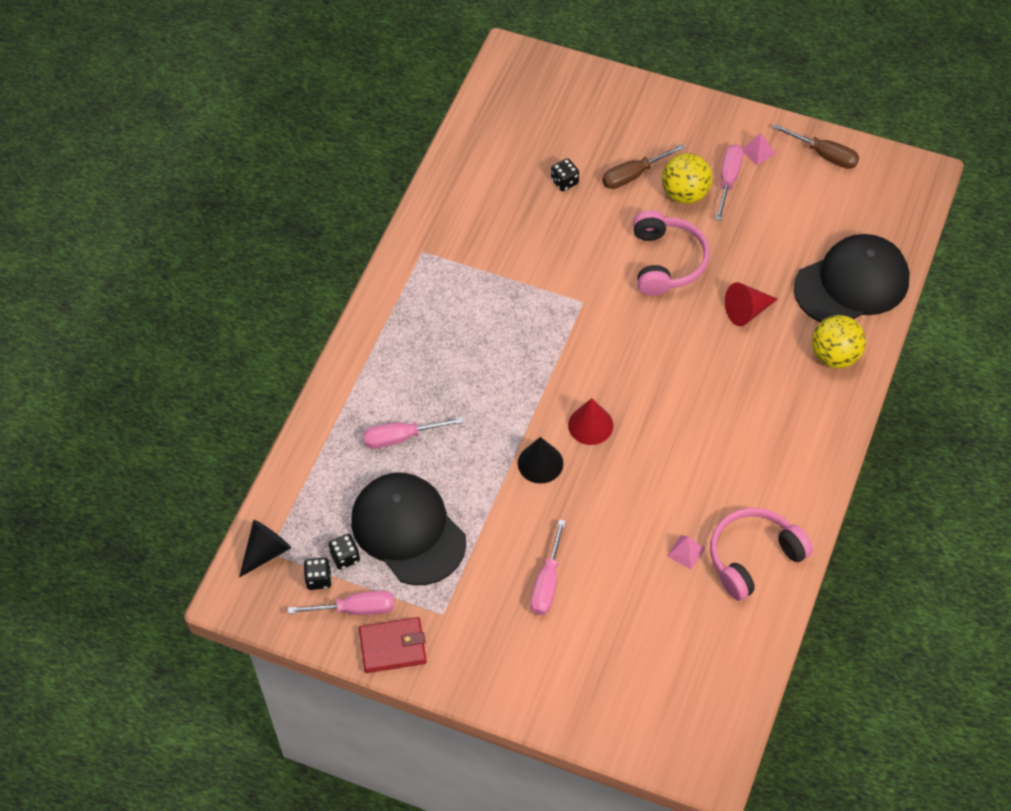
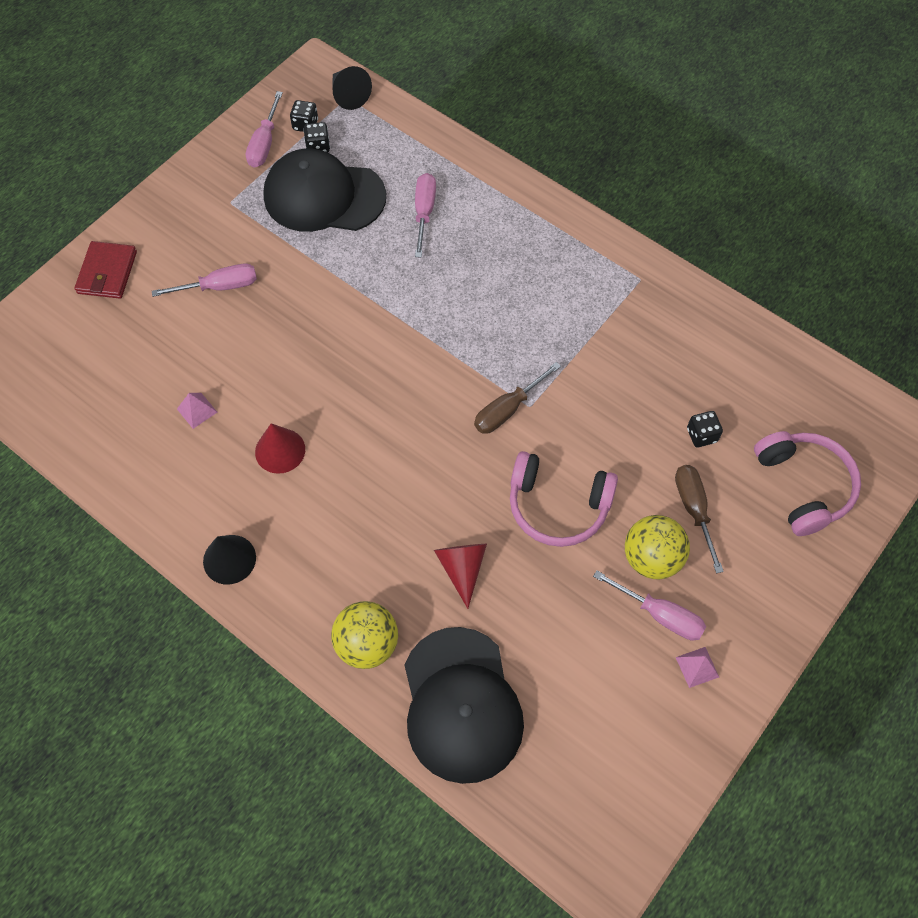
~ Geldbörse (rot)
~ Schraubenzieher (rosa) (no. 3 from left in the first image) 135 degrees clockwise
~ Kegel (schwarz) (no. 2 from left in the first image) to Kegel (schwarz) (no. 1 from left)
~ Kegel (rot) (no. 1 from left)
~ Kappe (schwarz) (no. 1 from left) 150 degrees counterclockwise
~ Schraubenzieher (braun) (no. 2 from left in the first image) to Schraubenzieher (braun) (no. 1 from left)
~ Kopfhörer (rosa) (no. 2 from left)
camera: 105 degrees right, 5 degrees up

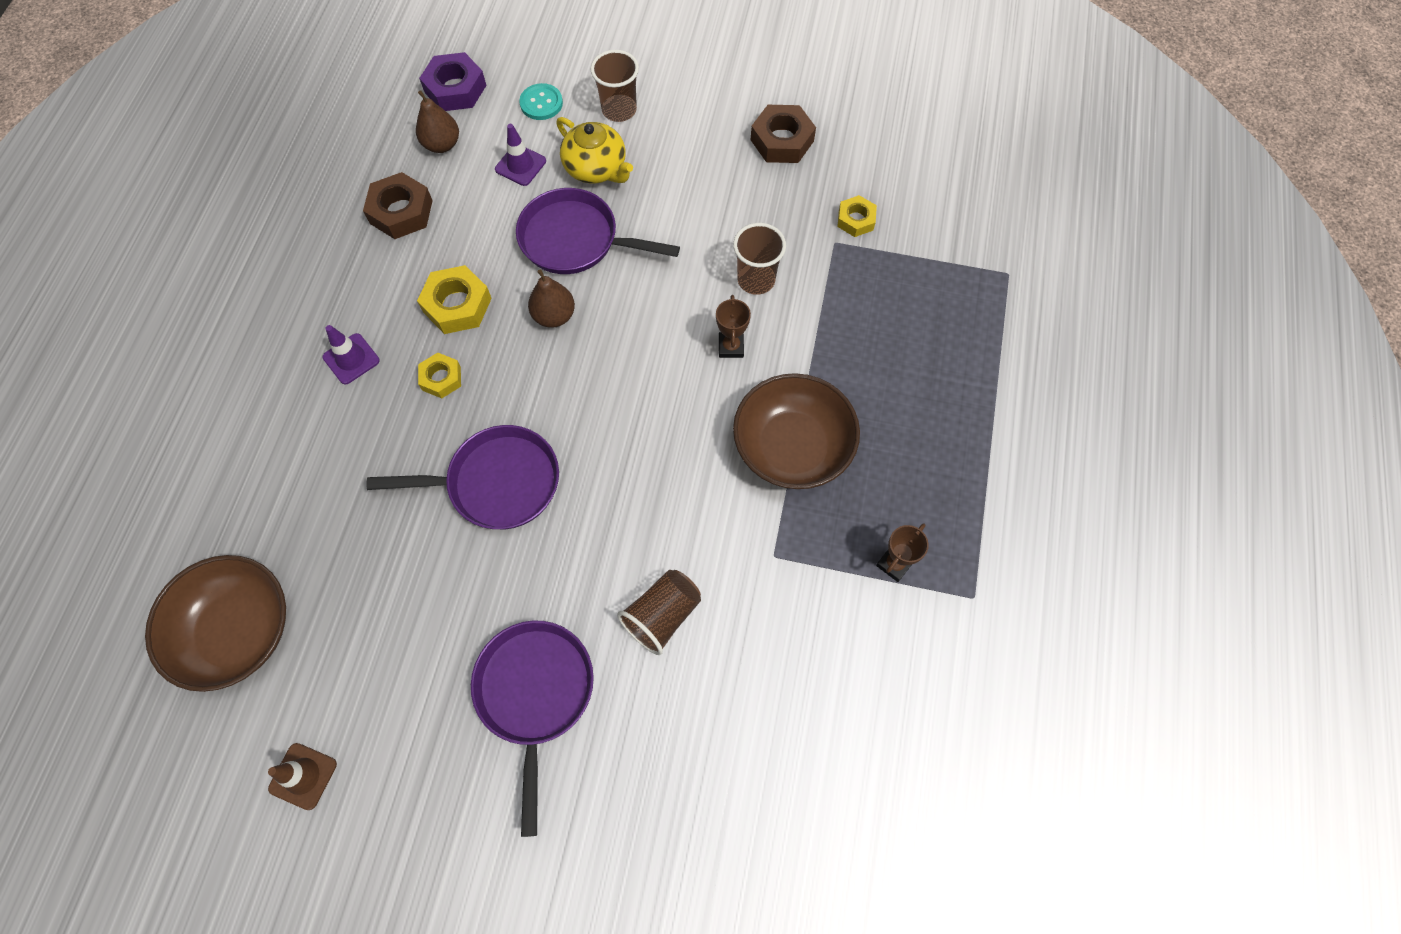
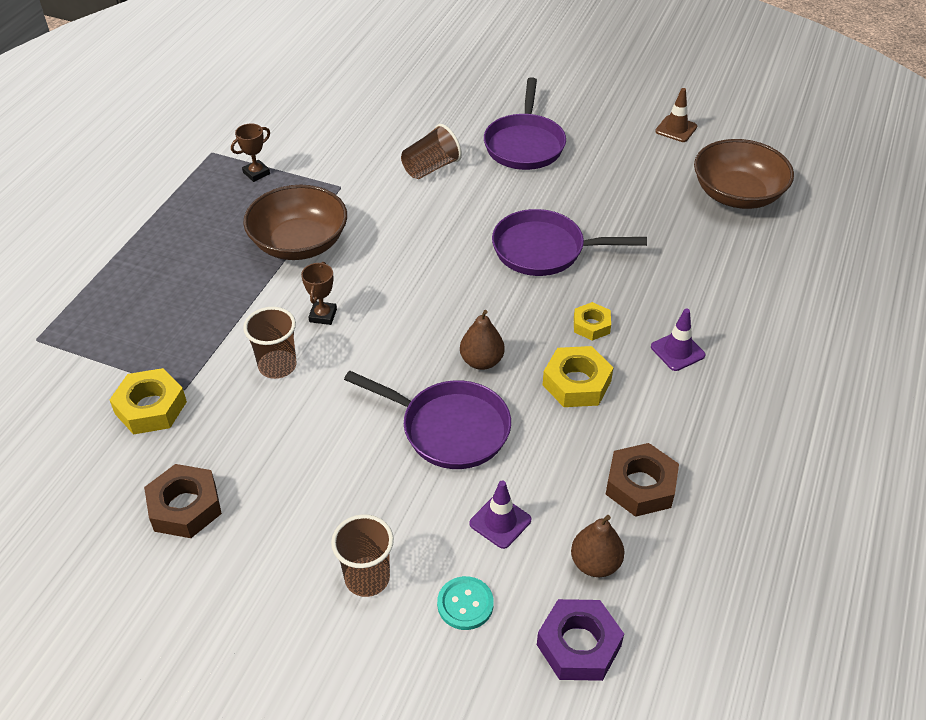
~ Sechskantmutter (gelb) (no. 3 from left in the first image) x1.60
- Teekanne (gelb)
camera: 170 degrees left, 20 degrees down

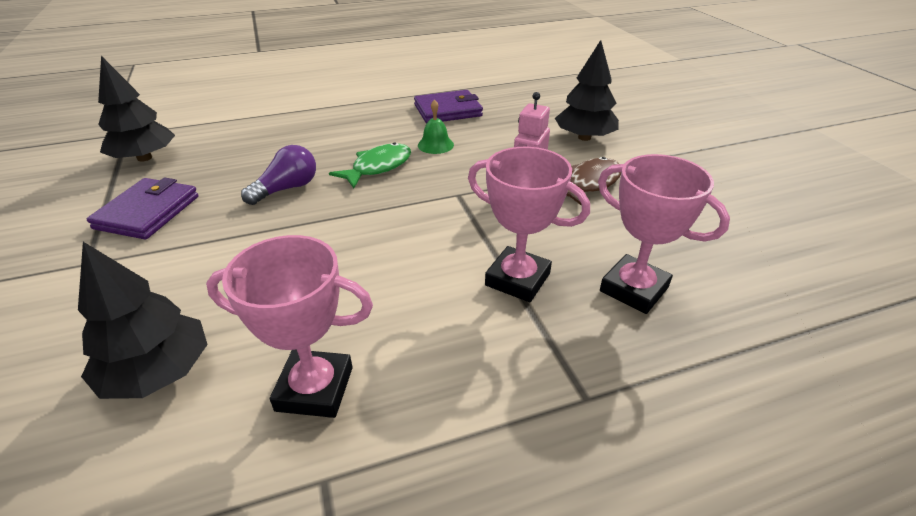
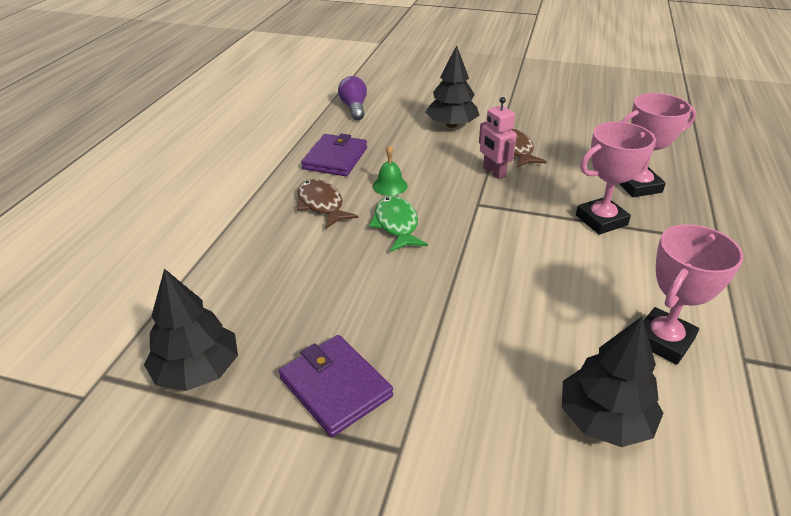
+ Fisch (braun) (no. 1 from left)
~ Glühbirne (lila)
camera: 55 degrees left, 0 degrees up

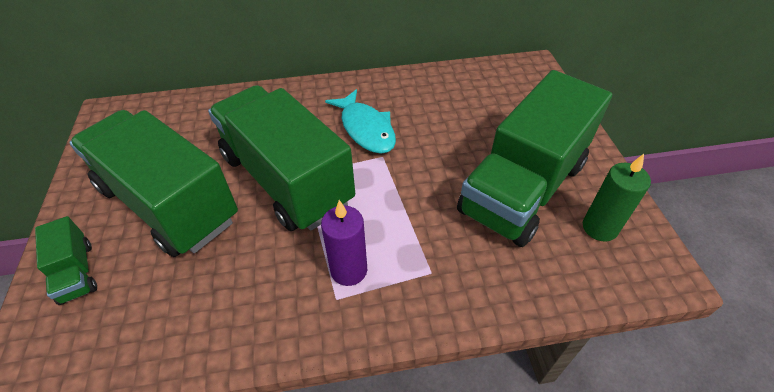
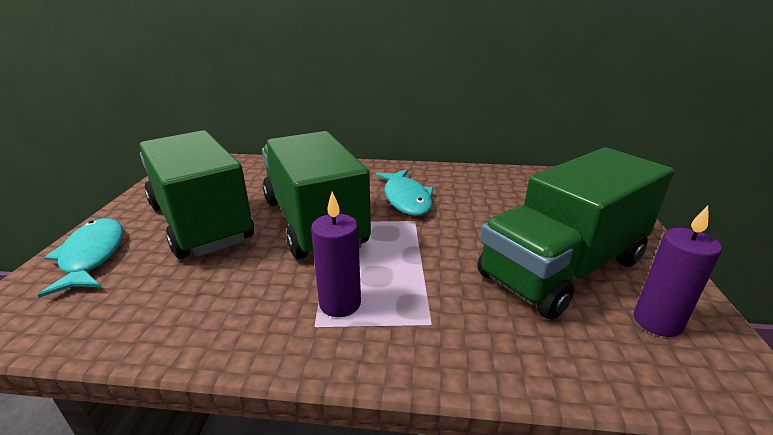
~ Lastwagen (grün) (no. 1 from left) to Fisch (türkis) (no. 1 from left)
~ Kerze (grün) to Kerze (lila) (no. 2 from left)
camera: 15 degrees right, 20 degrees down

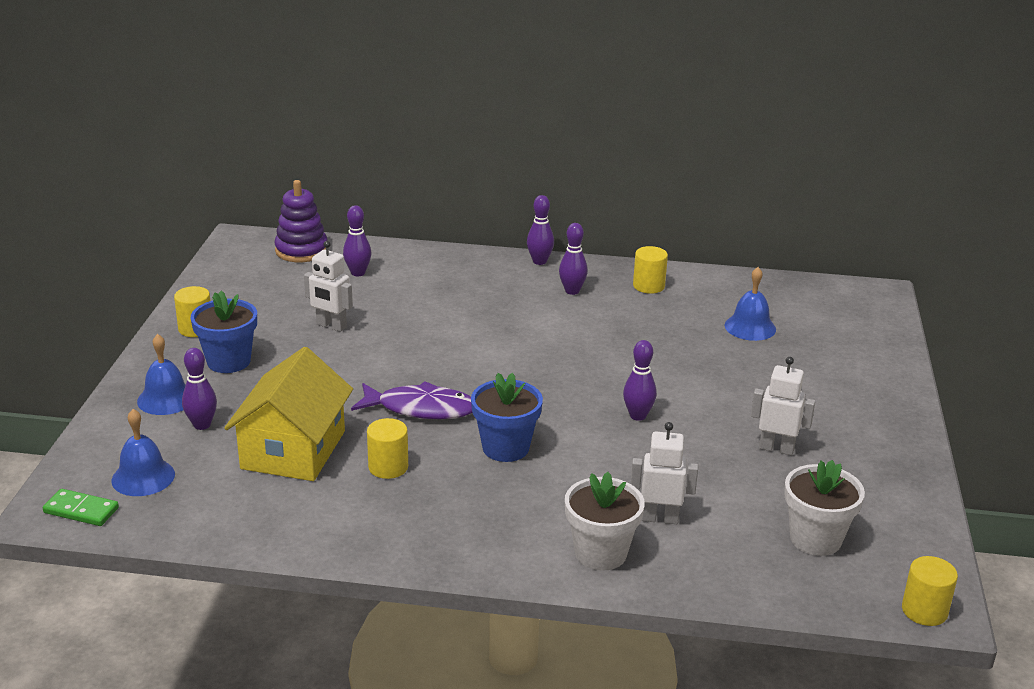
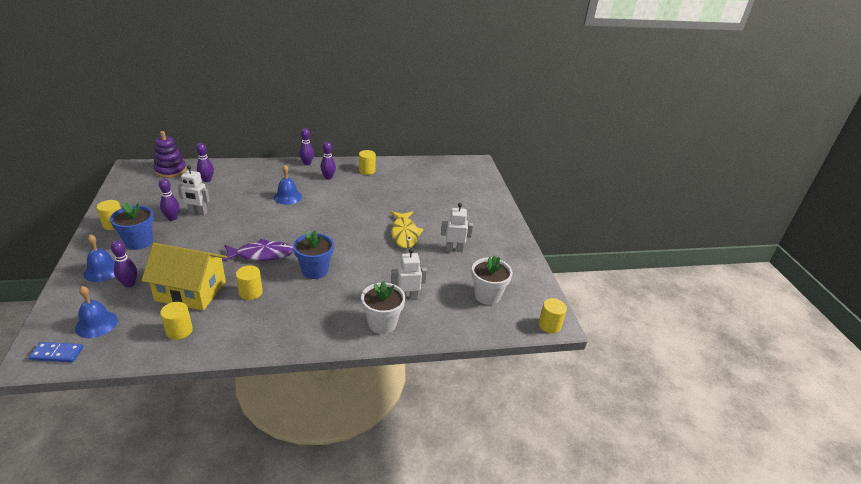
~ Dominostein (grün) to Dominostein (blau)
~ Haus (gelb) 75 degrees counterclockwise
~ Bowlingkegel (lila) (no. 5 from left in the first image) to Bowlingkegel (lila) (no. 2 from left)
+ Vollzylinder (gelb) (no. 2 from left)
~ Glocke (blau) (no. 3 from left)
+ Fisch (gelb)
camera: 20 degrees left, 5 degrees up

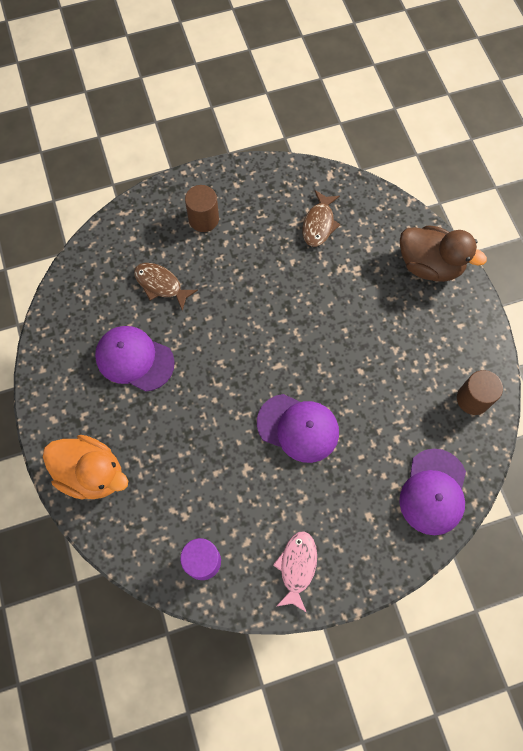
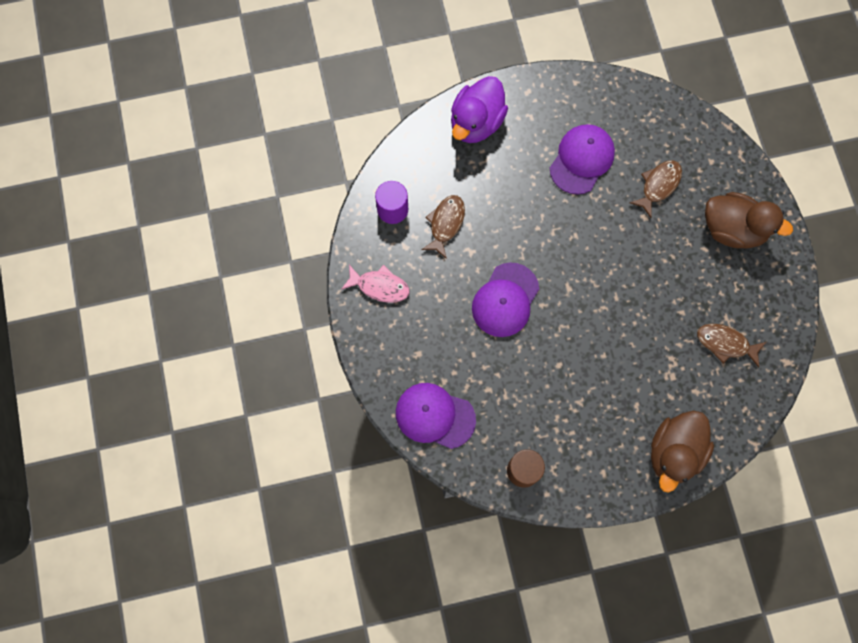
+ Fisch (braun) (no. 1 from left)
~ Ente (orange) to Ente (lila)
~ Vollzylinder (braun) (no. 1 from left) to Ente (braun) (no. 2 from left)
camera: 95 degrees right, 5 degrees up

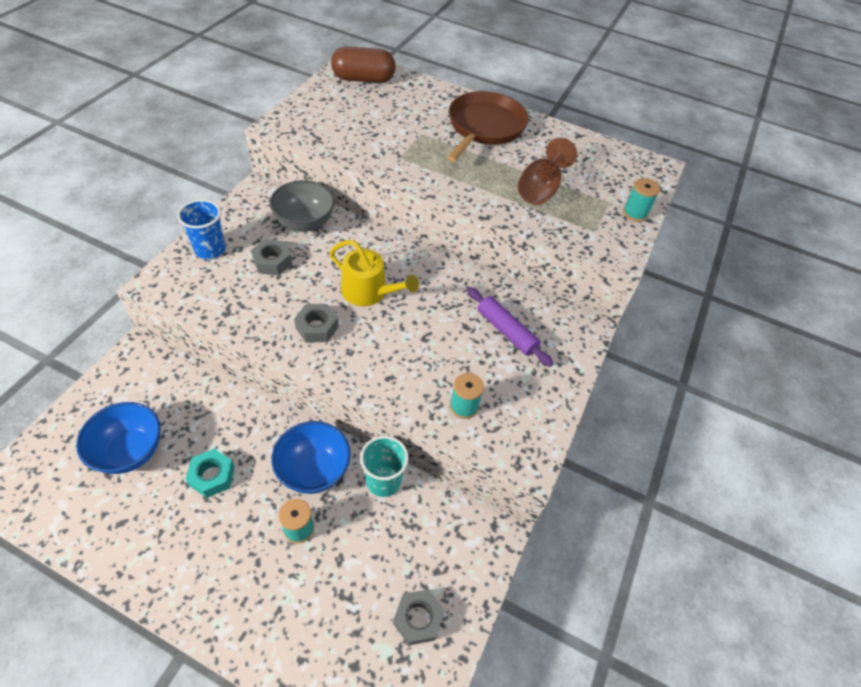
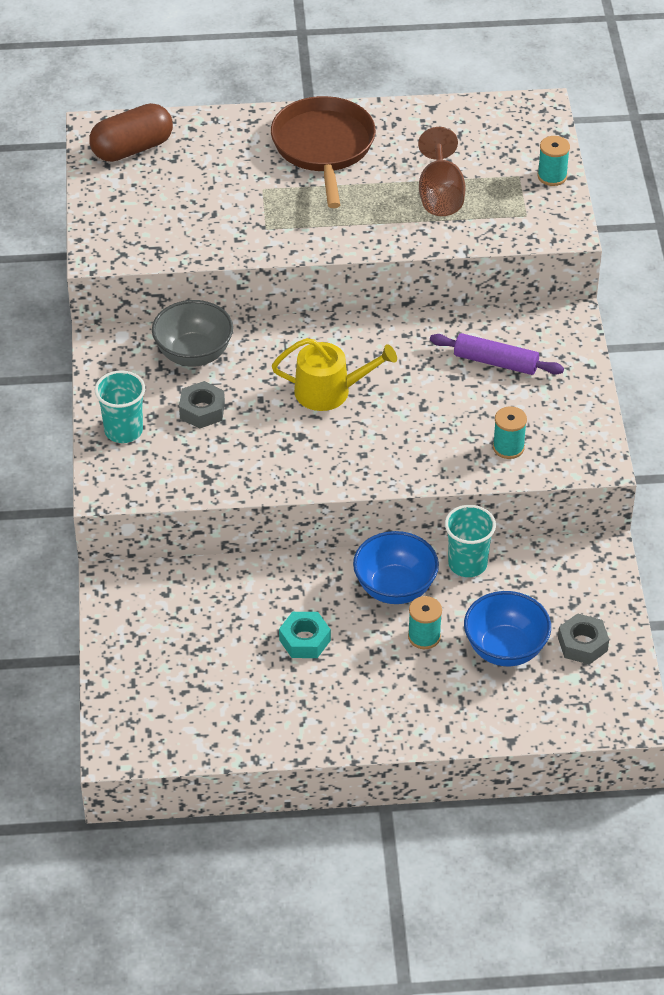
~ Becher (blau) to Becher (türkis) (no. 1 from left)
~ Schüssel (blau) (no. 1 from left in the first image) to Schüssel (blau) (no. 2 from left)
- Sechskantmutter (grau) (no. 2 from left)
camera: 25 degrees left, 5 degrees down

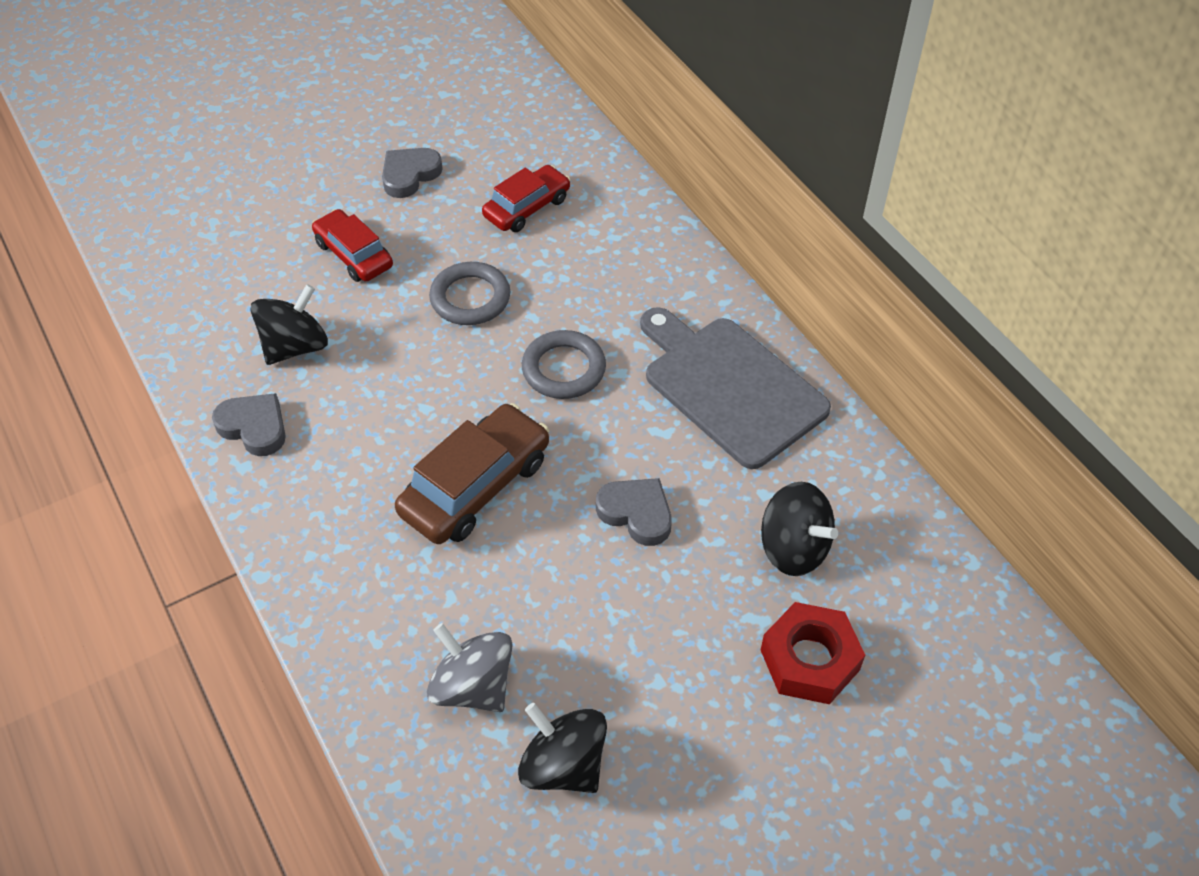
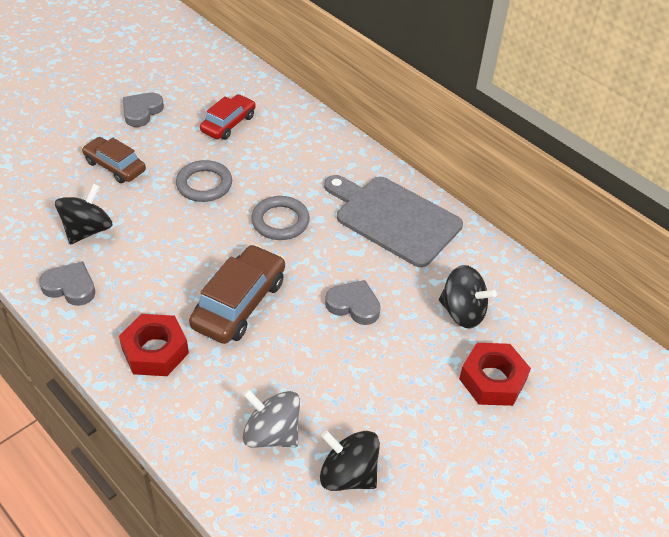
~ Auto (rot) (no. 1 from left) to Auto (braun) (no. 1 from left)
+ Sechskantmutter (rot) (no. 1 from left)
camera: 15 degrees left, 5 degrees down

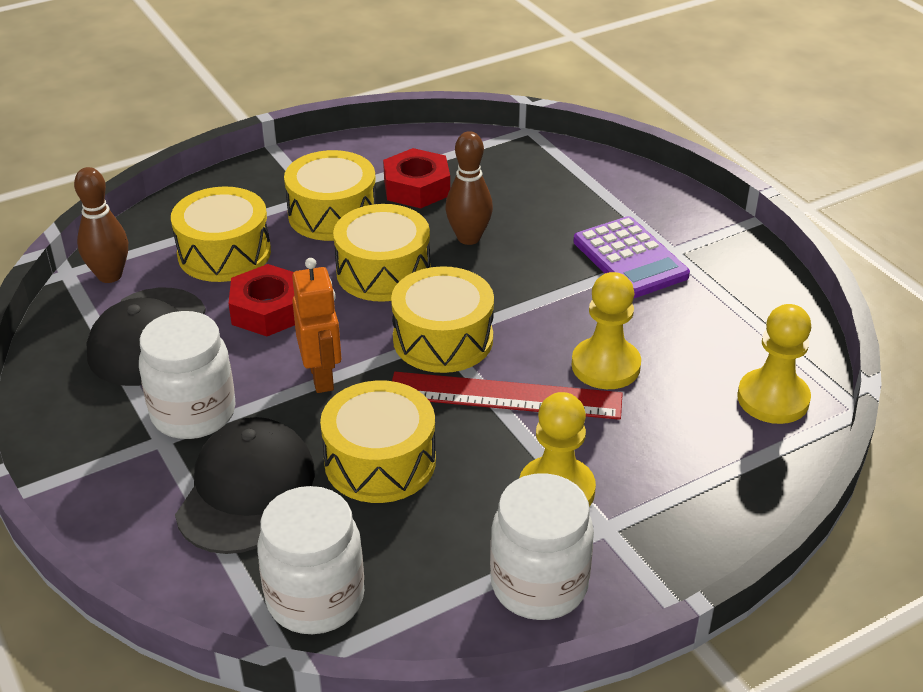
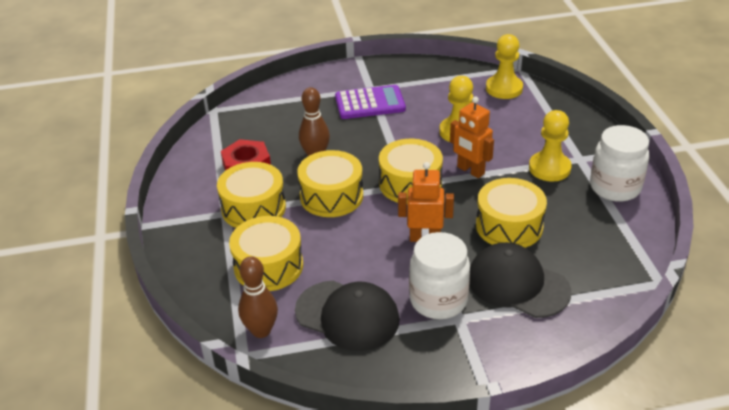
~ Lineal (rot) to Roboter (orange) (no. 2 from left)
- Sechskantmutter (rot) (no. 1 from left)
- Einmachglas (weiß) (no. 2 from left)
camera: 70 degrees left, 0 degrees up

